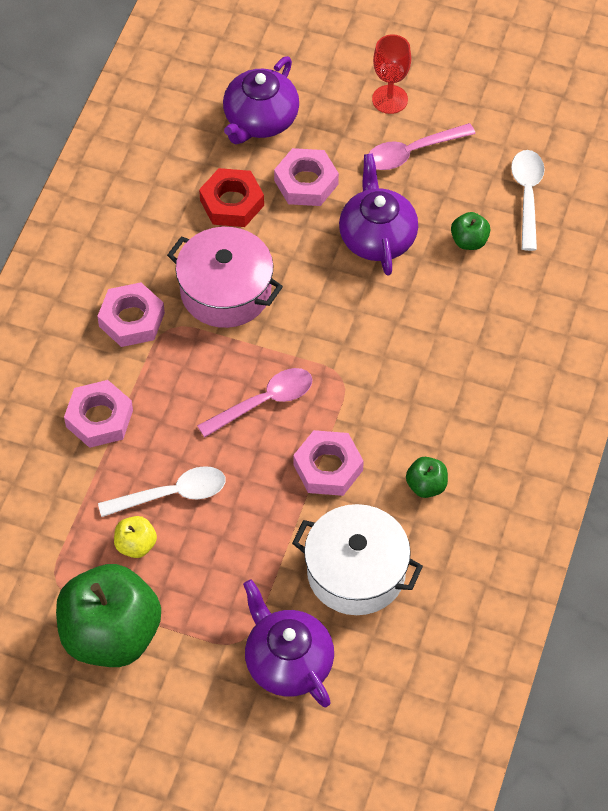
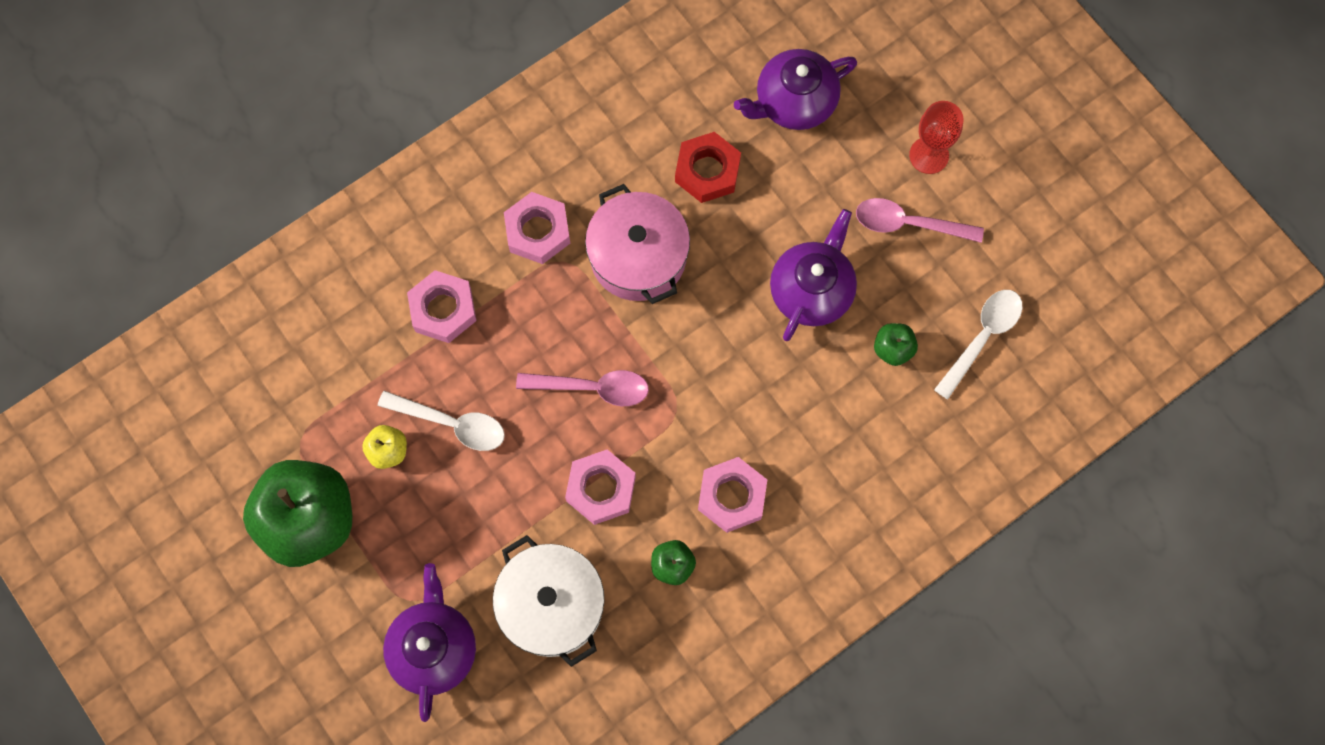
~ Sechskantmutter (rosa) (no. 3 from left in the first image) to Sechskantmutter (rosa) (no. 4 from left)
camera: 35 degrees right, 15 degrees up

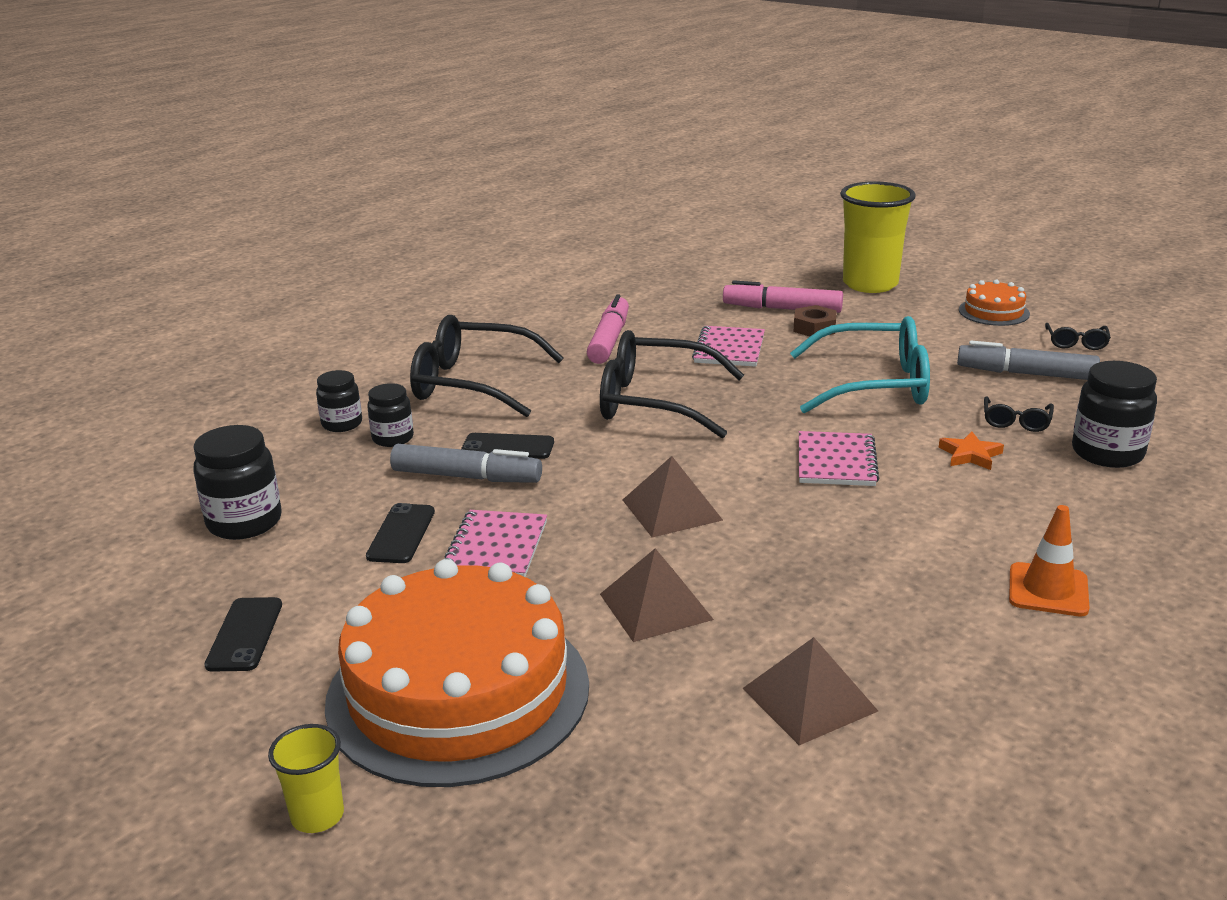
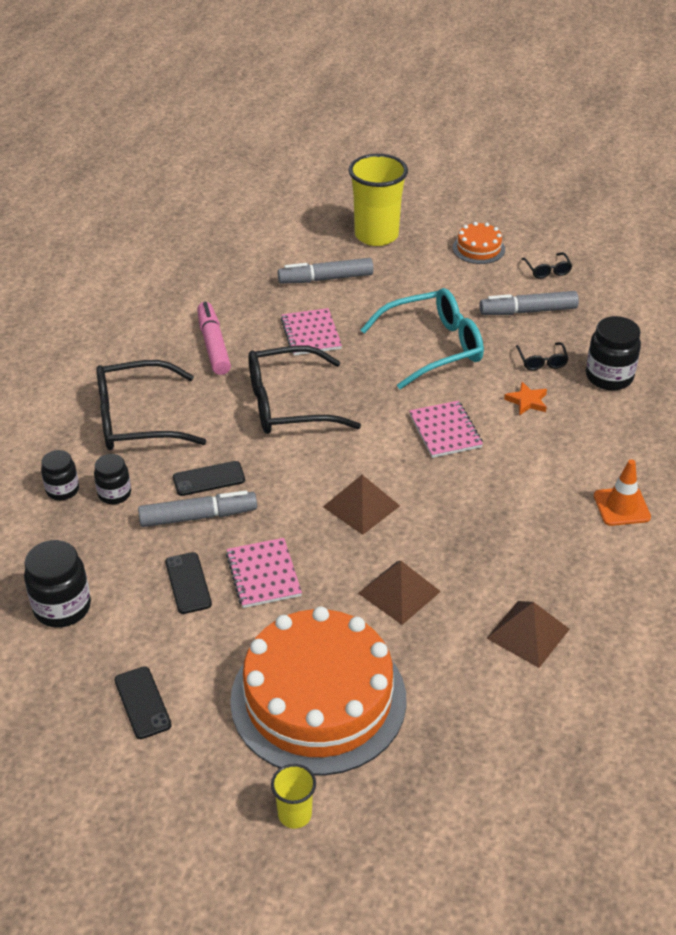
~ Filzstift (rosa) (no. 2 from left) to Filzstift (grau) (no. 2 from left)
- Sechskantmutter (braun)
camera: 25 degrees left, 15 degrees up

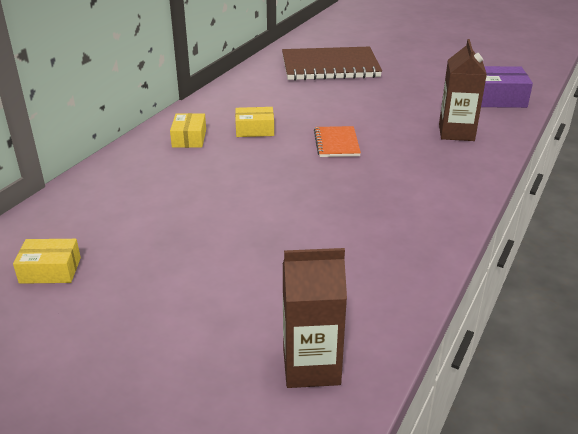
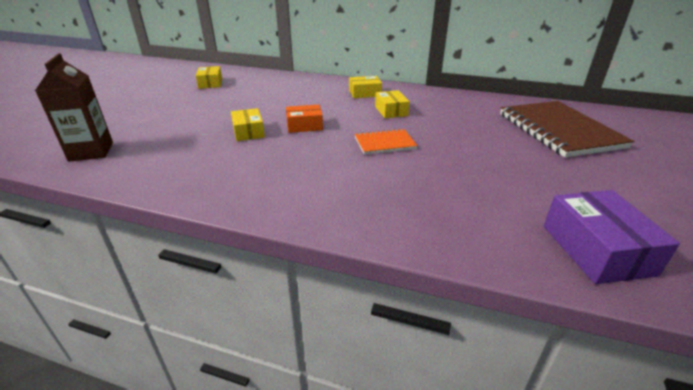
+ Schachtel (gelb) (no. 2 from left)
+ Schachtel (orange)
- Getränkekarton (braun) (no. 2 from left)
camera: 80 degrees right, 0 degrees up

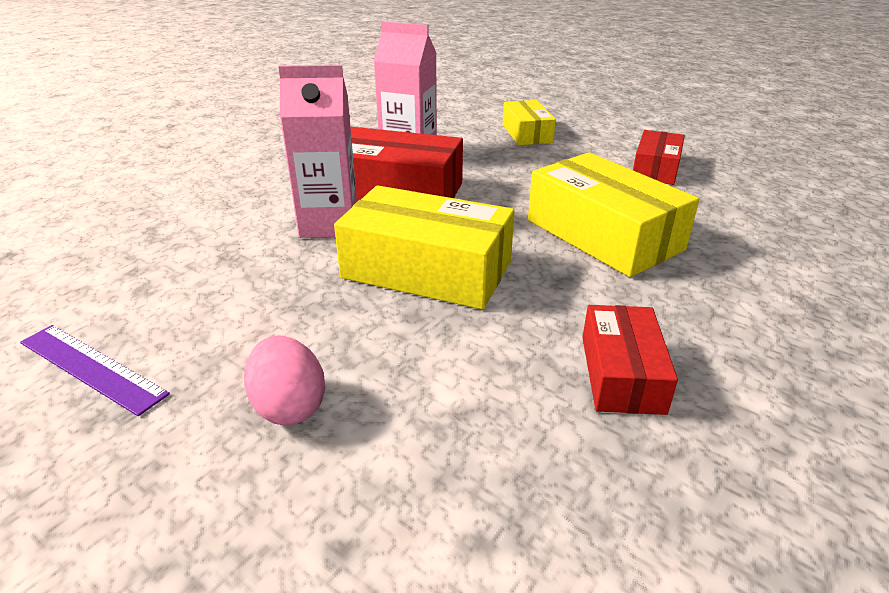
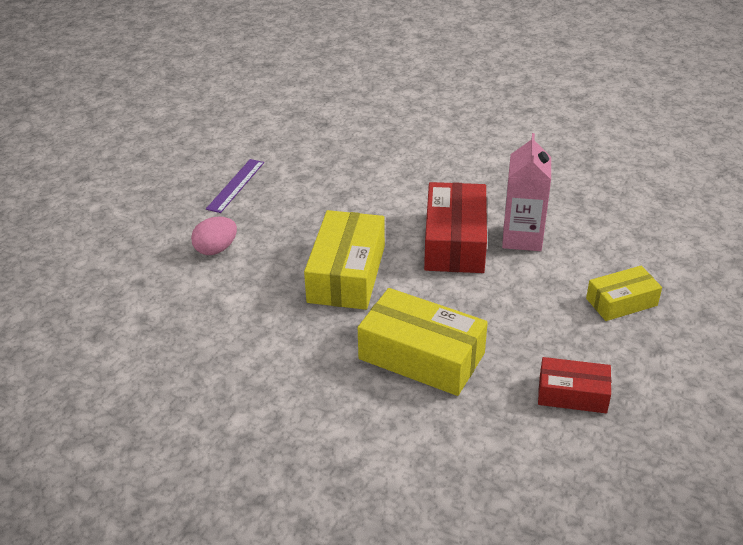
~ Schachtel (gelb) (no. 3 from left in the first image) 75 degrees clockwise
- Getränkekarton (rosa) (no. 1 from left)
- Schachtel (rot) (no. 2 from left)
camera: 80 degrees right, 5 degrees up

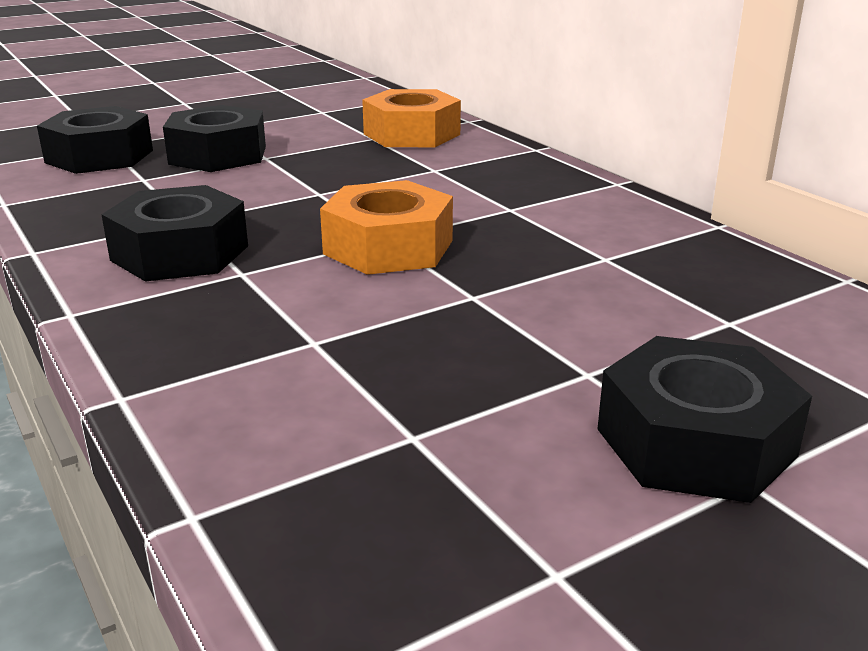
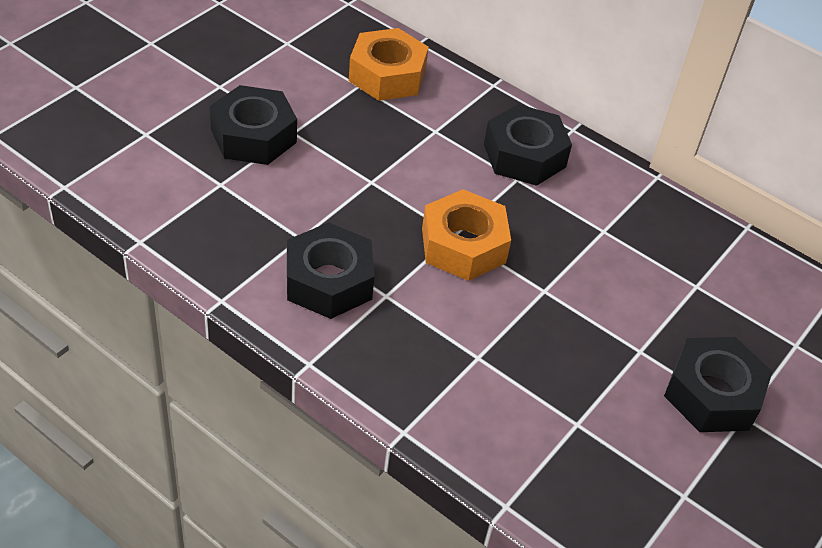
~ Sechskantmutter (schwarz) (no. 1 from left in the first image) to Sechskantmutter (schwarz) (no. 3 from left)
camera: 25 degrees left, 20 degrees up

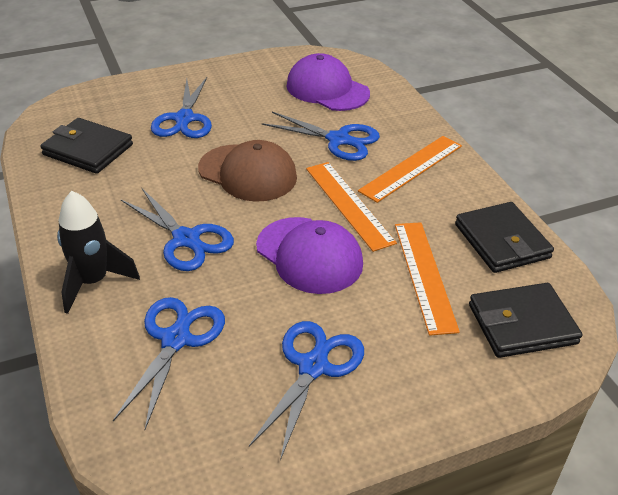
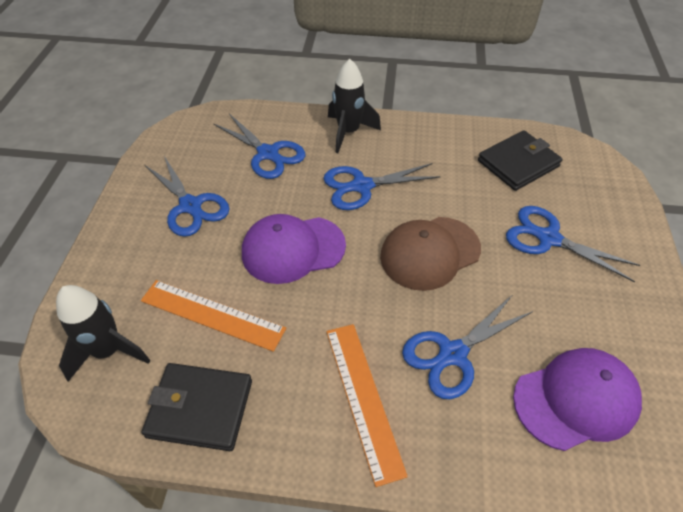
~ Geldbörse (schwarz) (no. 3 from left) to Rakete (schwarz) (no. 1 from left)
- Lineal (orange) (no. 1 from left)
camera: 120 degrees right, 10 degrees up

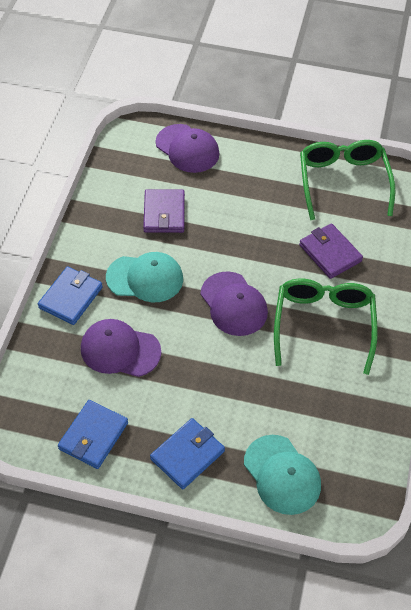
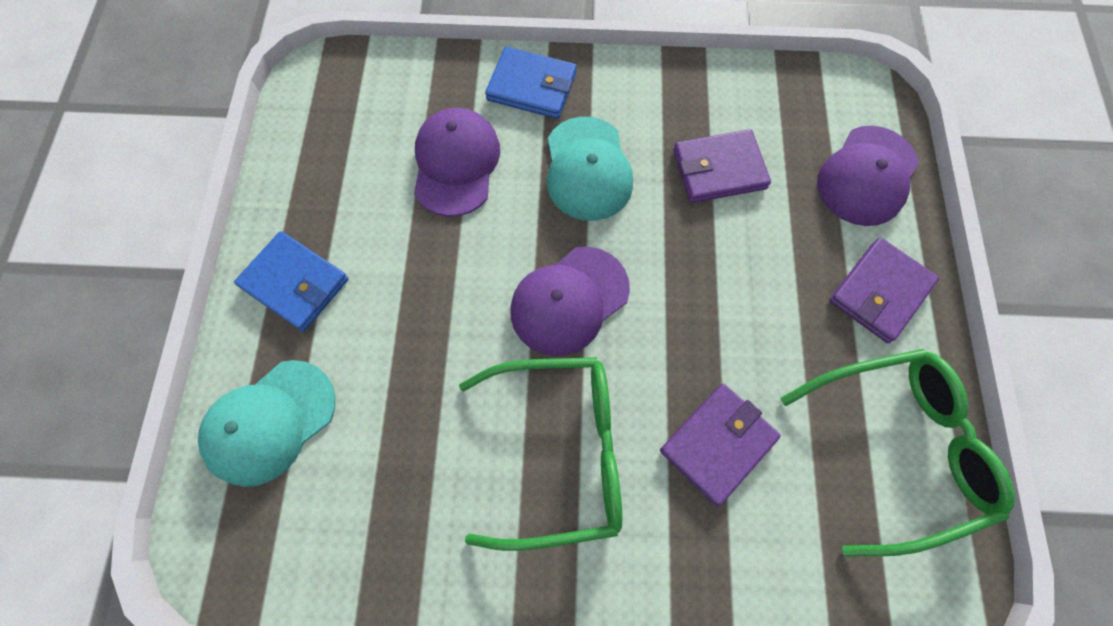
+ Geldbörse (lila) (no. 3 from left)
- Geldbörse (blau) (no. 2 from left)
camera: 80 degrees right, 15 degrees up

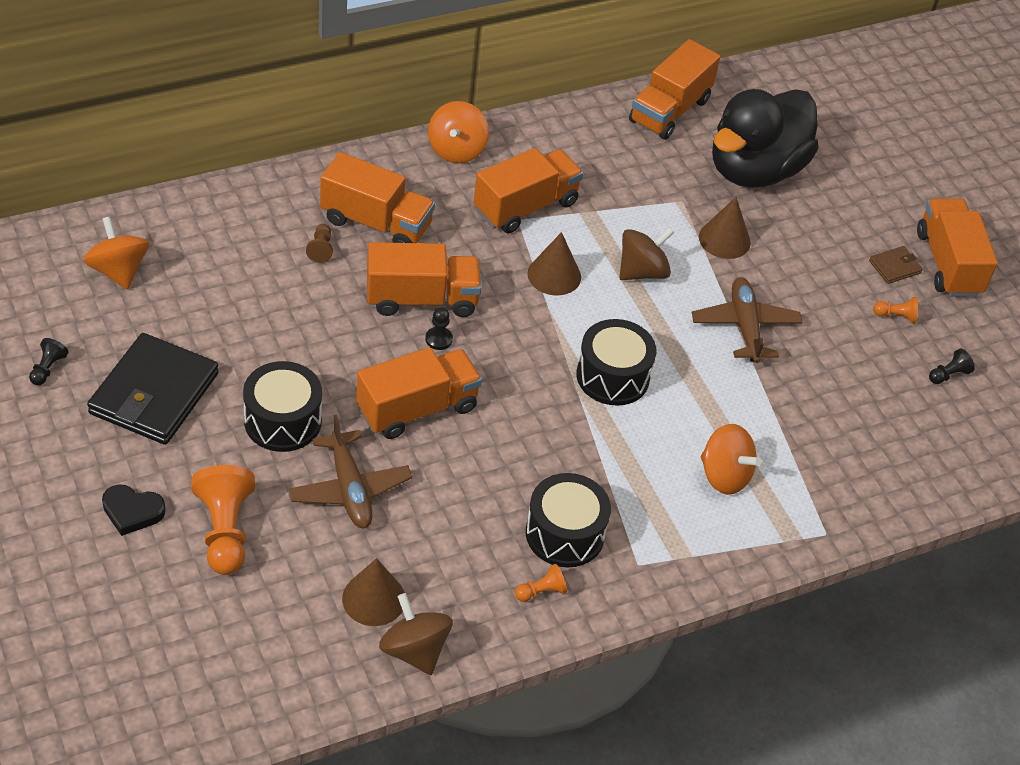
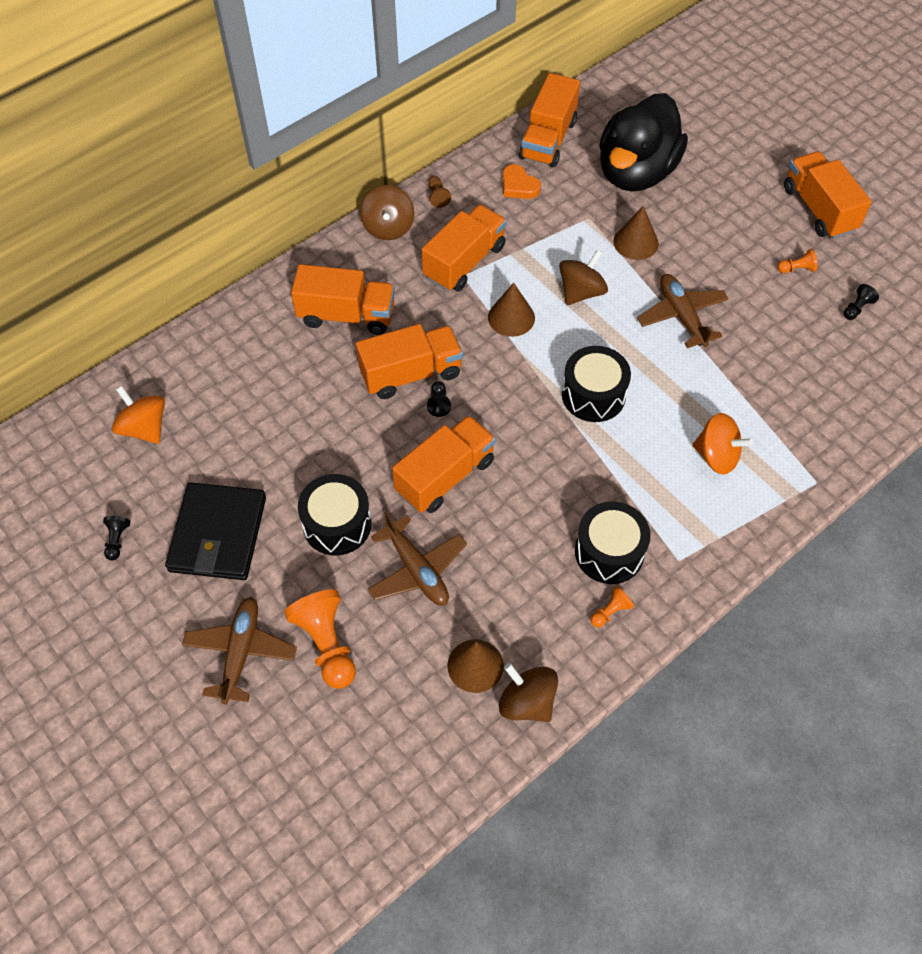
~ Herz (schwarz) to Flugzeug (braun) (no. 1 from left)
~ Kreisel (orange) (no. 2 from left) to Kreisel (braun) (no. 1 from left)
~ Bauer (braun)
+ Herz (orange)
- Geldbörse (braun)
camera: 10 degrees left, 10 degrees up

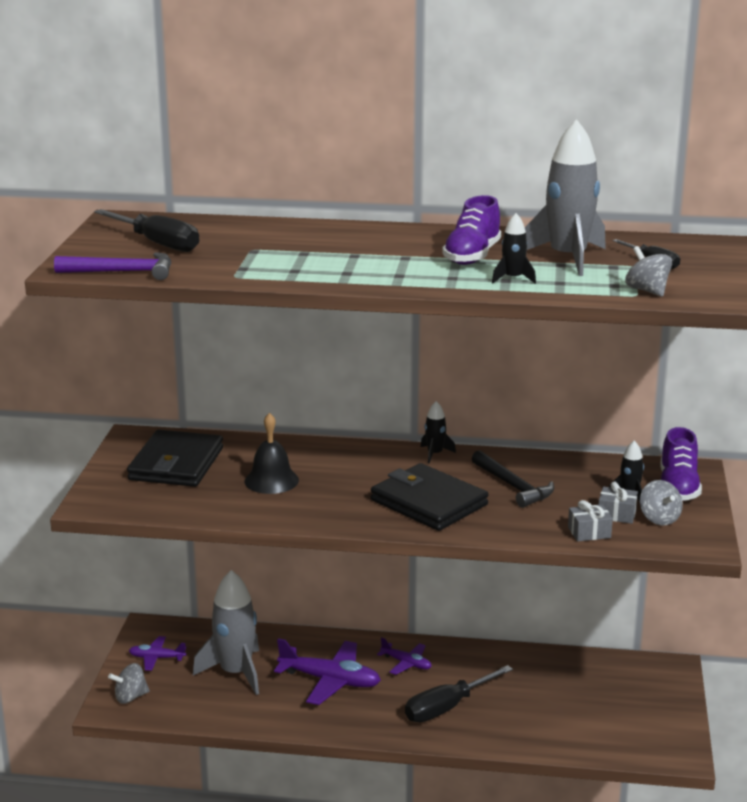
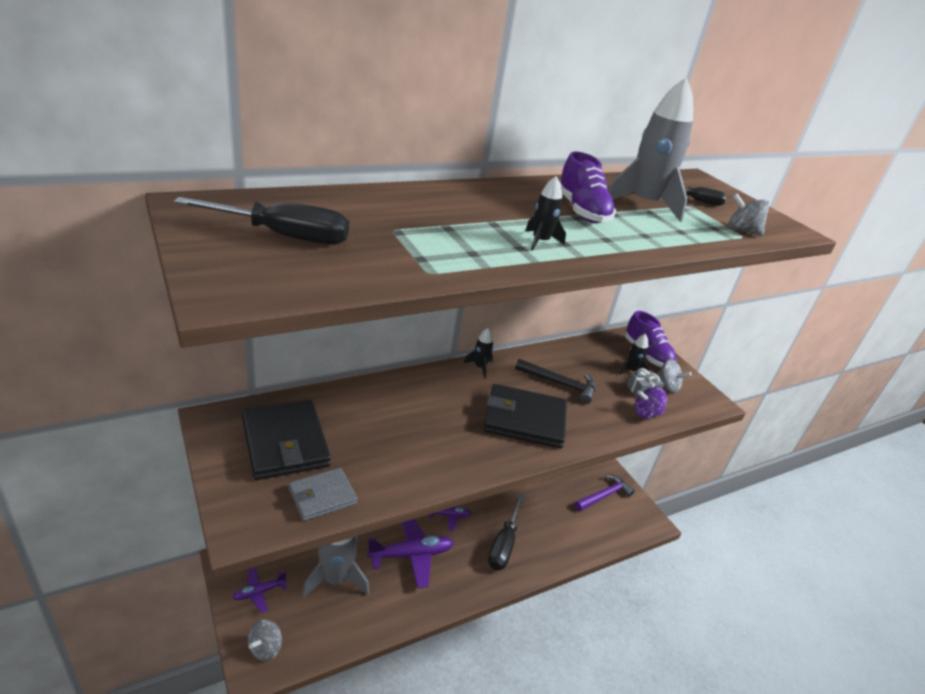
+ Geldbörse (grau)
~ Rakete (schwarz) (no. 2 from left)
~ Hammer (lila)
~ Geschenk (grau) (no. 1 from left) to Kreisel (lila)
- Glocke (schwarz)
camera: 40 degrees left, 10 degrees up

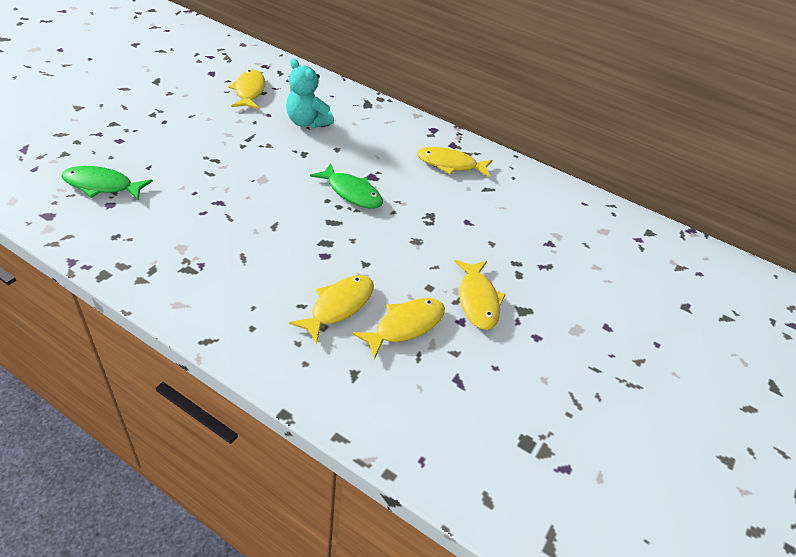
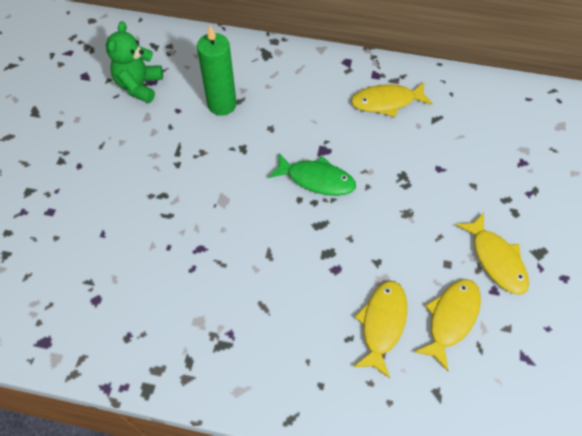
~ Fisch (gelb) (no. 1 from left) to Teddybär (grün)
~ Teddybär (türkis) to Kerze (grün)
- Fisch (grün) (no. 1 from left)
camera: 15 degrees left, 15 degrees up

